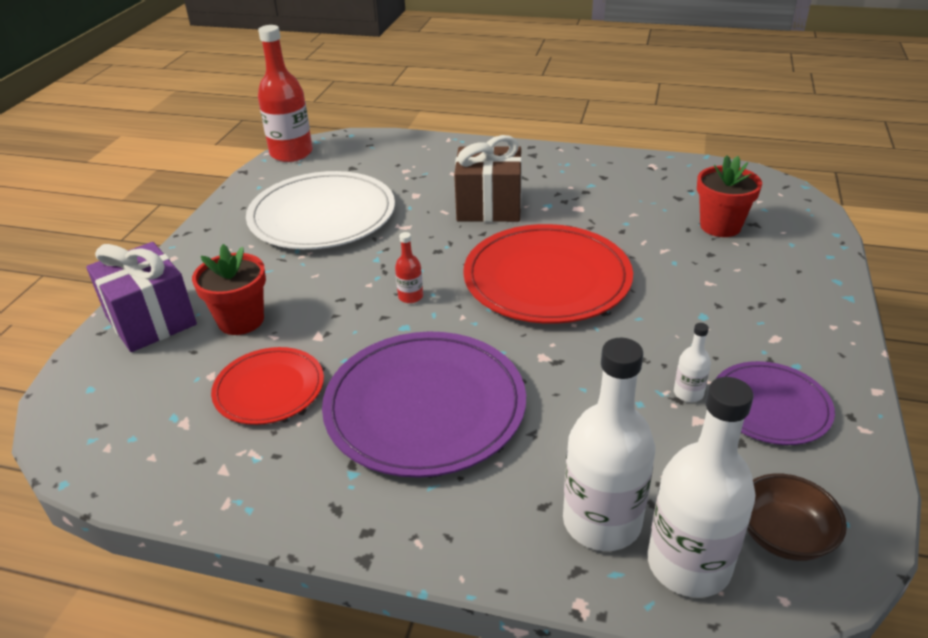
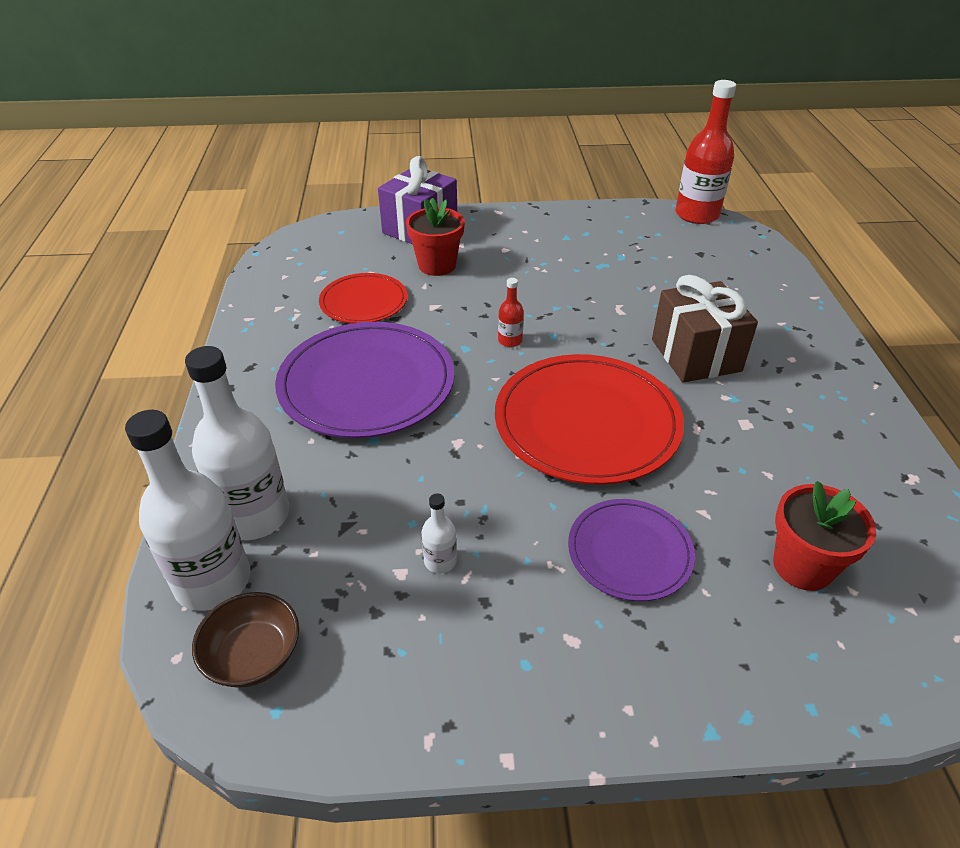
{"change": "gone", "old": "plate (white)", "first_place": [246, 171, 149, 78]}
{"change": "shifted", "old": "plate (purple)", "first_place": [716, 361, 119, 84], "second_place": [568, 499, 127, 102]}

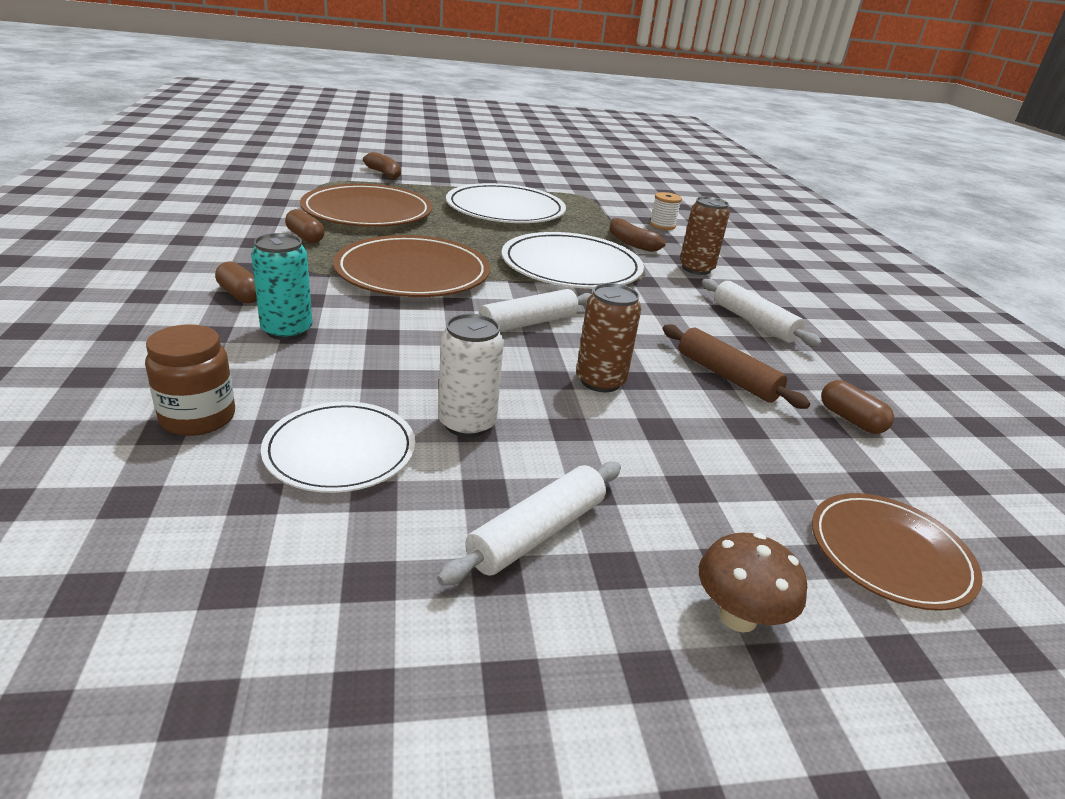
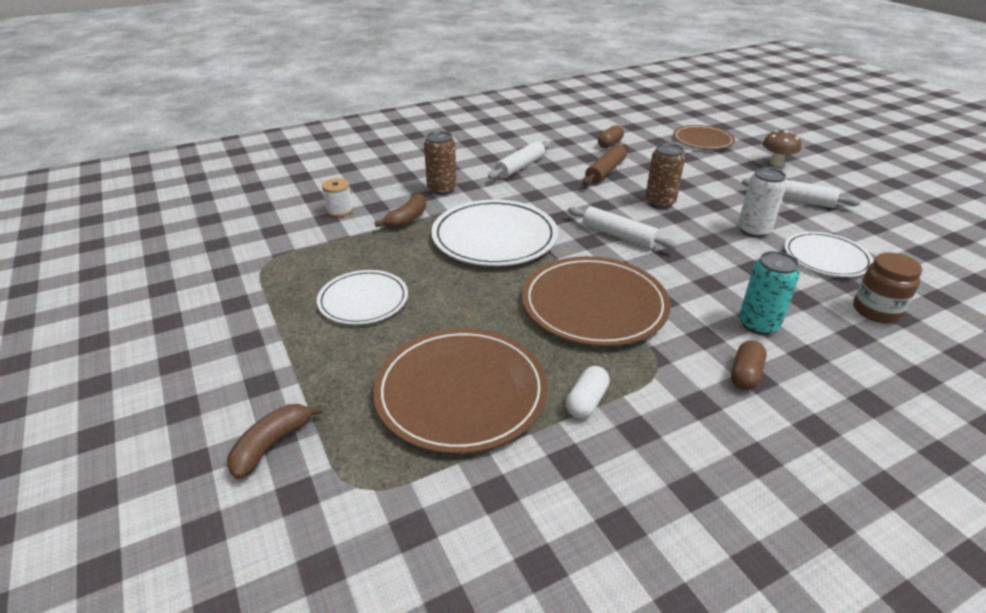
{"change": "scaled", "old": "plate (white)", "first_place": [446, 183, 120, 40], "second_place": [317, 270, 91, 55], "factor": 0.62}
{"change": "repainted", "old": "capsule (brown)", "new": "capsule (white)", "first_place": [285, 209, 39, 34], "second_place": [566, 366, 44, 53]}

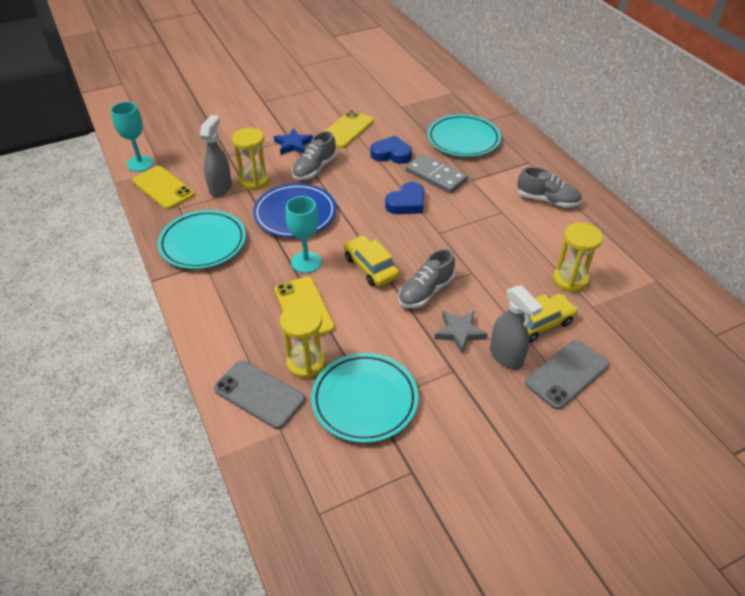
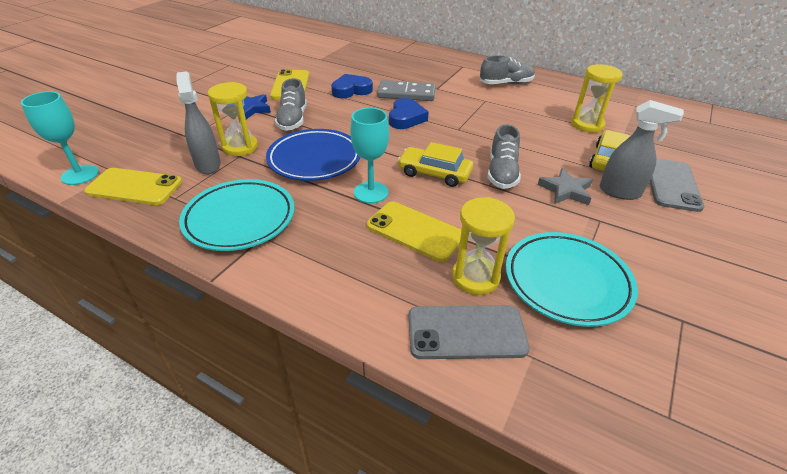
{"change": "gone", "old": "plate (turquoise)", "first_place": [427, 114, 74, 43]}

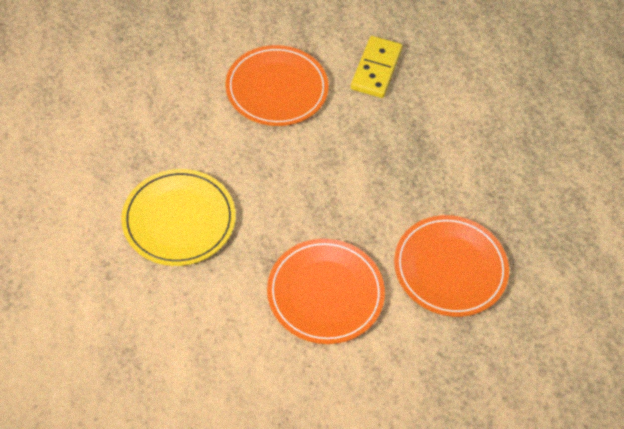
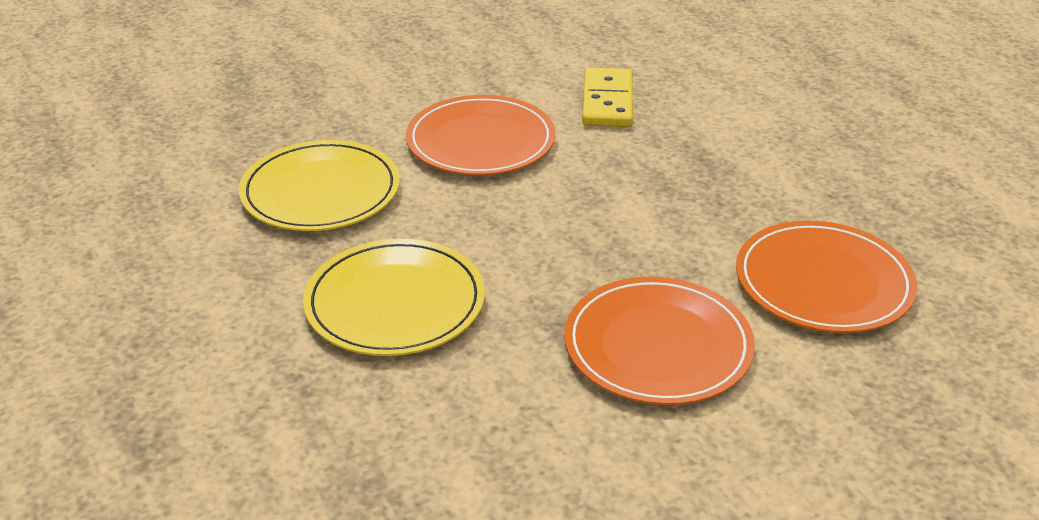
{"change": "new", "new": "plate (yellow)", "second_place": [239, 140, 161, 91]}

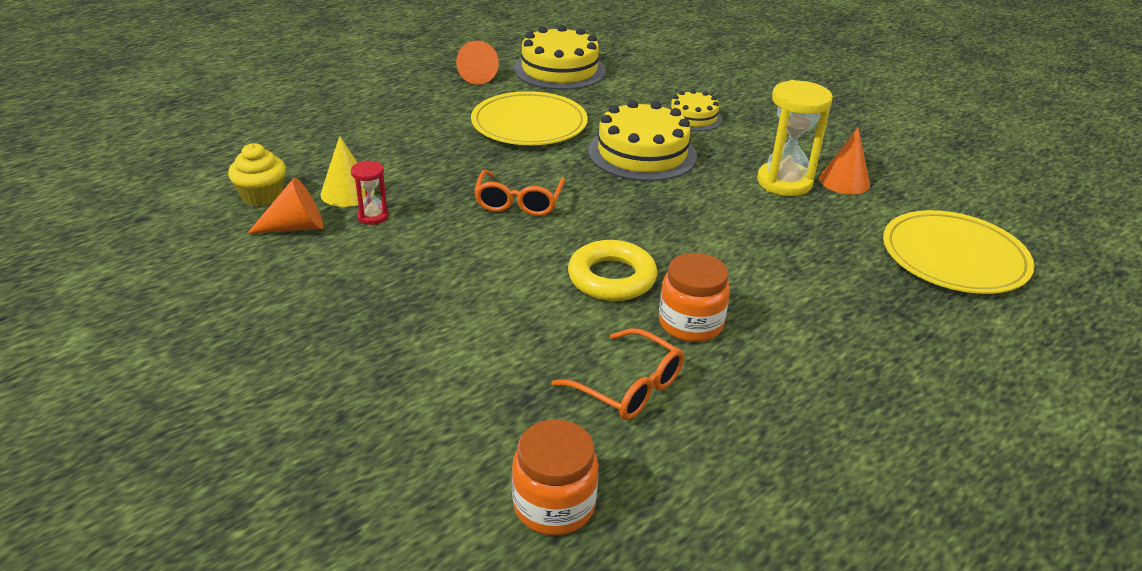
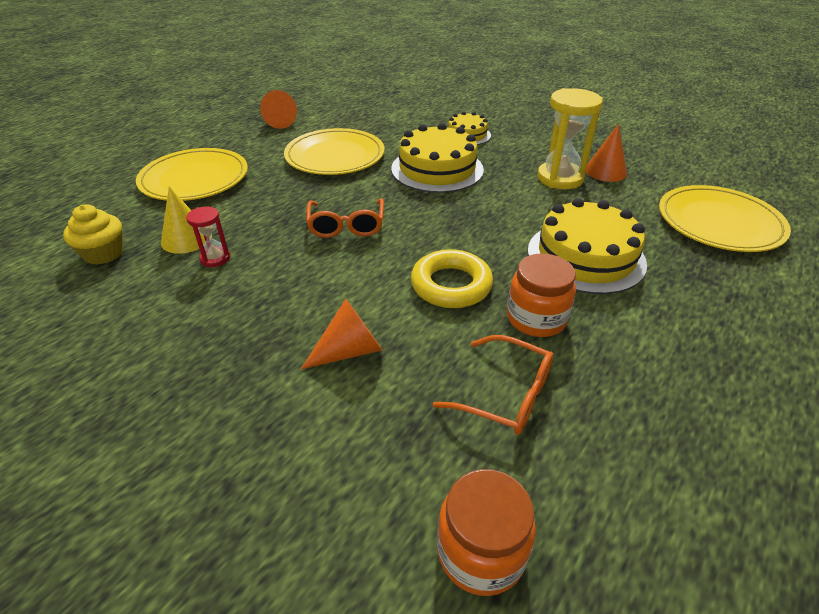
{"change": "shifted", "old": "cake (yellow)", "first_place": [514, 25, 92, 65], "second_place": [528, 198, 119, 96]}
{"change": "shifted", "old": "cone (orange)", "first_place": [247, 177, 76, 57], "second_place": [301, 299, 82, 70]}
{"change": "new", "new": "plate (yellow)", "second_place": [136, 148, 112, 53]}

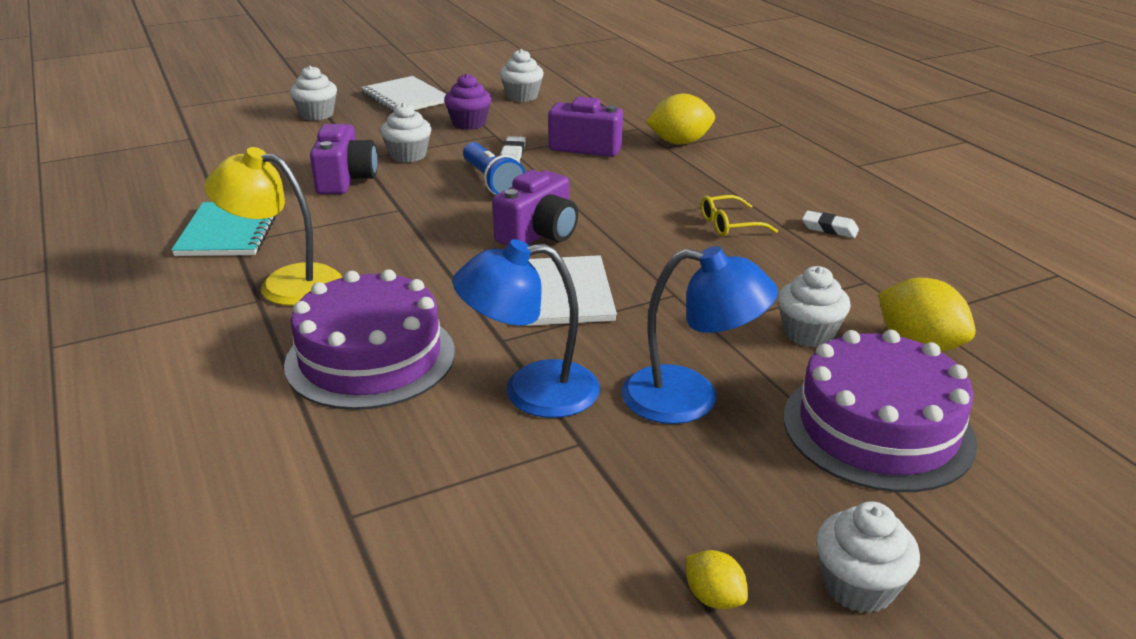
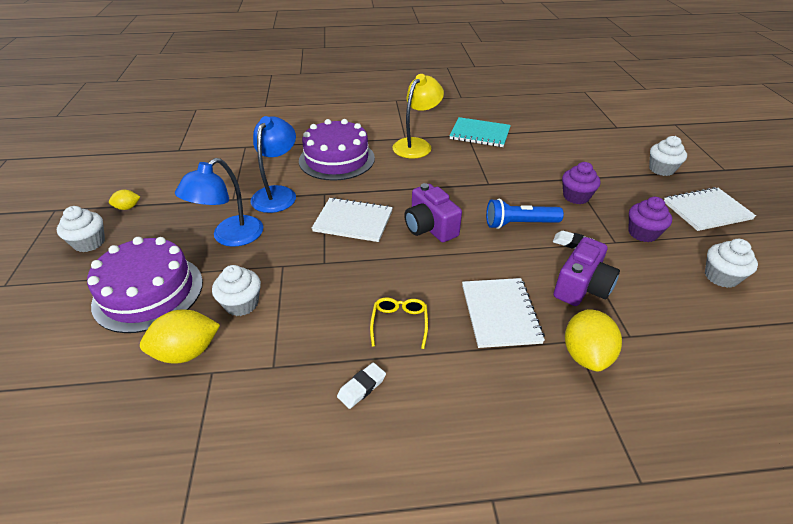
{"change": "repainted", "old": "cupcake (white)", "new": "cupcake (purple)", "first_place": [380, 102, 51, 61], "second_place": [562, 162, 39, 42]}
{"change": "gone", "old": "camera (purple)", "first_place": [310, 124, 67, 70]}
{"change": "new", "new": "notebook (white)", "second_place": [462, 278, 83, 70]}

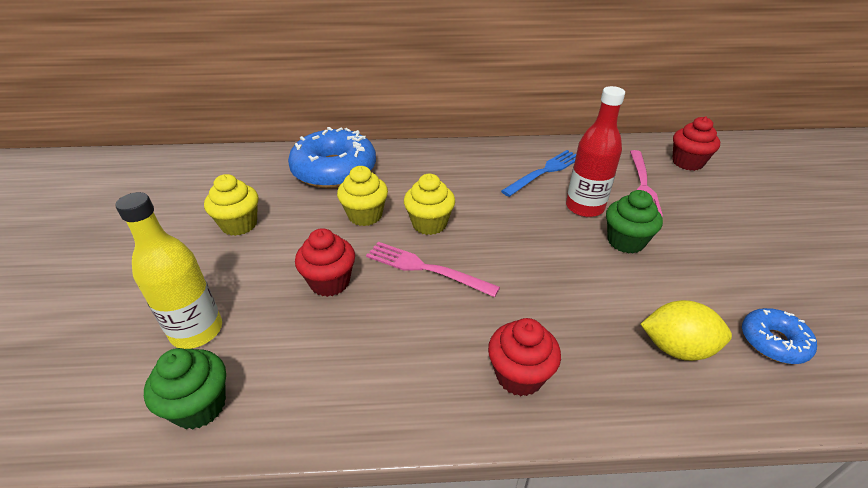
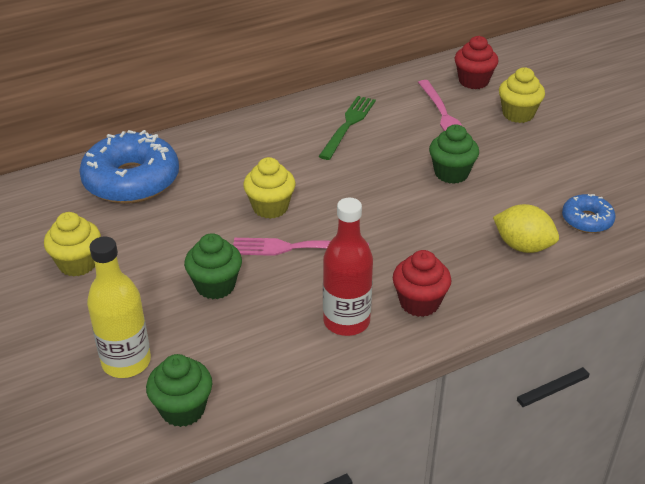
{"change": "shifted", "old": "bottle (red)", "first_place": [566, 86, 59, 131], "second_place": [323, 198, 50, 138]}
{"change": "repainted", "old": "fork (blue)", "new": "fork (green)", "first_place": [501, 150, 75, 47], "second_place": [319, 96, 57, 64]}
{"change": "shifted", "old": "cupcake (yellow)", "first_place": [337, 166, 51, 60], "second_place": [499, 67, 46, 56]}
{"change": "repainted", "old": "cupcake (red)", "new": "cupcake (green)", "first_place": [295, 228, 60, 69], "second_place": [184, 233, 58, 66]}
{"change": "rotated", "old": "lemon (yellow)", "first_place": [641, 300, 91, 61], "second_place": [493, 204, 66, 49], "degrees": 45}

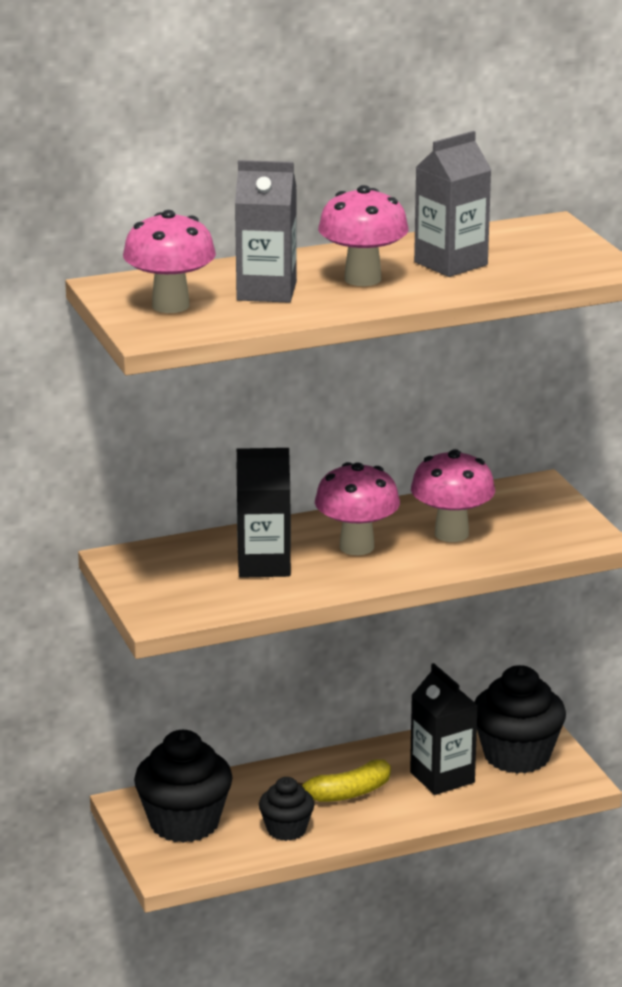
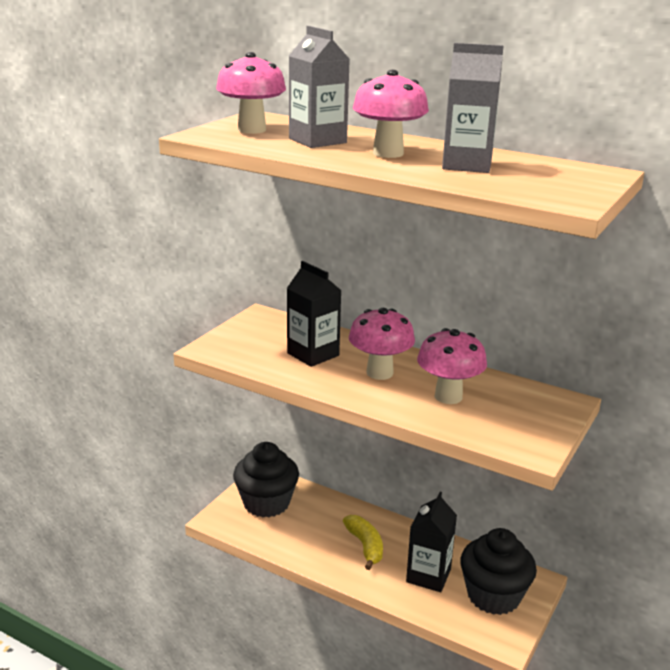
{"change": "rotated", "old": "banana (yellow)", "first_place": [297, 759, 94, 43], "second_place": [343, 515, 40, 55], "degrees": -135}
{"change": "gone", "old": "cupcake (black)", "first_place": [259, 777, 55, 64]}

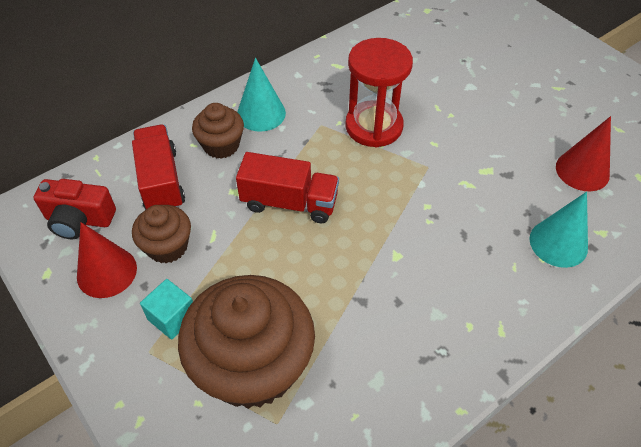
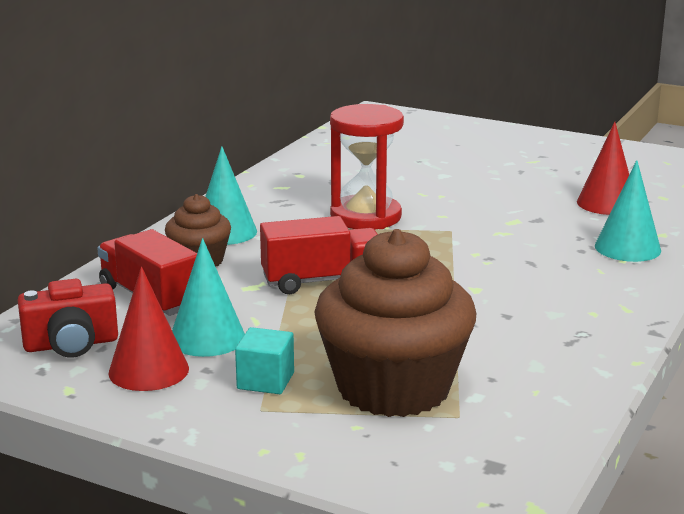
{"change": "swapped", "old": "cupcake (brown)", "new": "cone (turquoise)", "first_place": [132, 205, 59, 59], "second_place": [172, 238, 73, 119]}

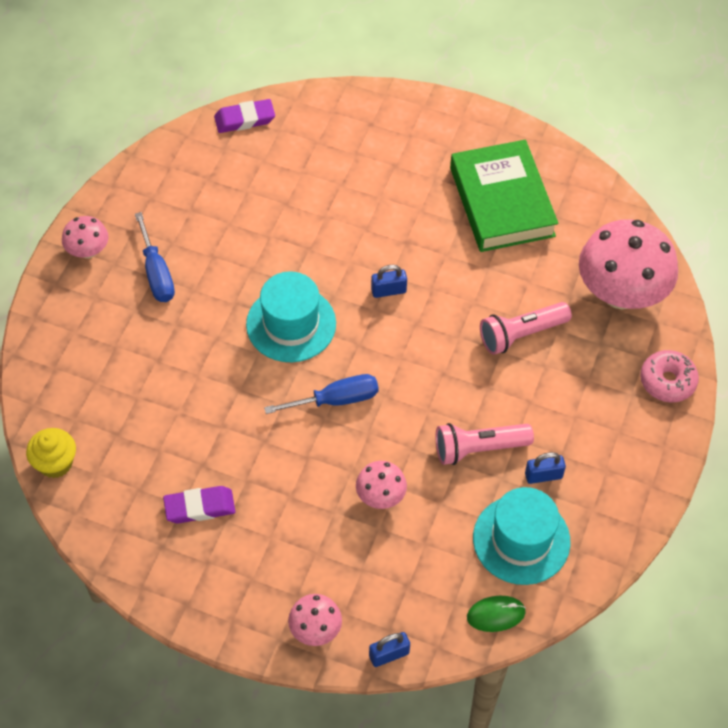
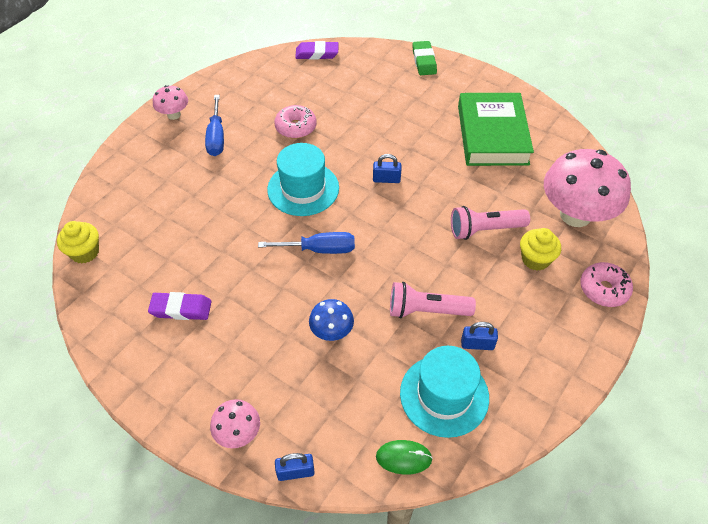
{"change": "repainted", "old": "mushroom (pink)", "new": "mushroom (blue)", "first_place": [356, 461, 51, 48], "second_place": [309, 299, 45, 42]}
{"change": "new", "new": "eraser (green)", "second_place": [412, 41, 25, 34]}
{"change": "new", "new": "donut (pink)", "second_place": [274, 105, 43, 34]}
{"change": "new", "new": "cupcake (yellow)", "second_place": [520, 228, 41, 43]}

